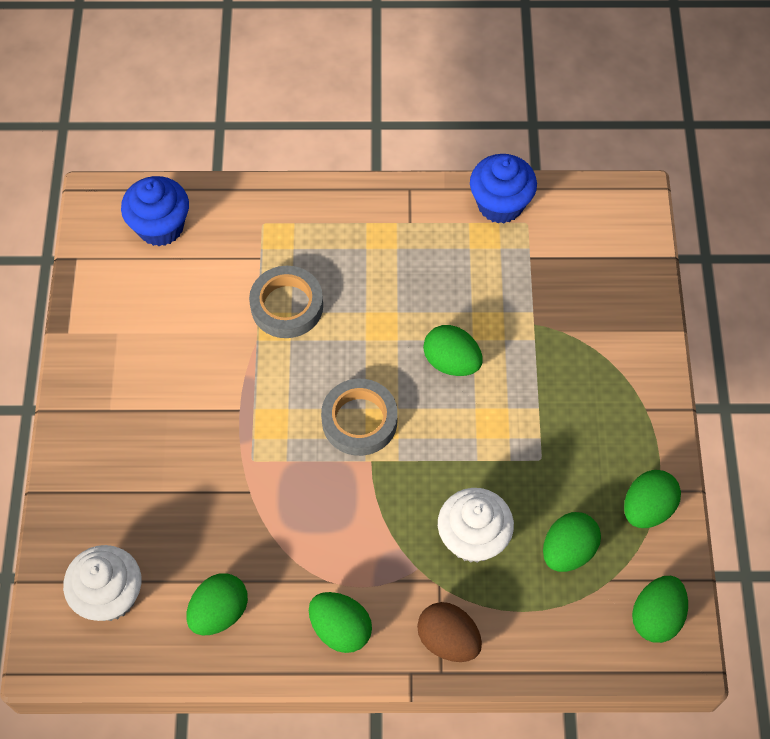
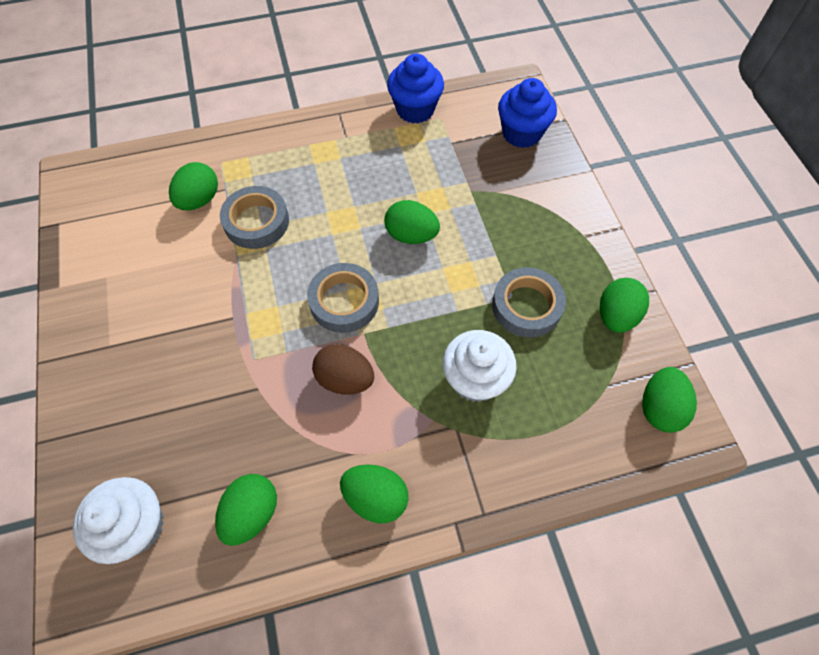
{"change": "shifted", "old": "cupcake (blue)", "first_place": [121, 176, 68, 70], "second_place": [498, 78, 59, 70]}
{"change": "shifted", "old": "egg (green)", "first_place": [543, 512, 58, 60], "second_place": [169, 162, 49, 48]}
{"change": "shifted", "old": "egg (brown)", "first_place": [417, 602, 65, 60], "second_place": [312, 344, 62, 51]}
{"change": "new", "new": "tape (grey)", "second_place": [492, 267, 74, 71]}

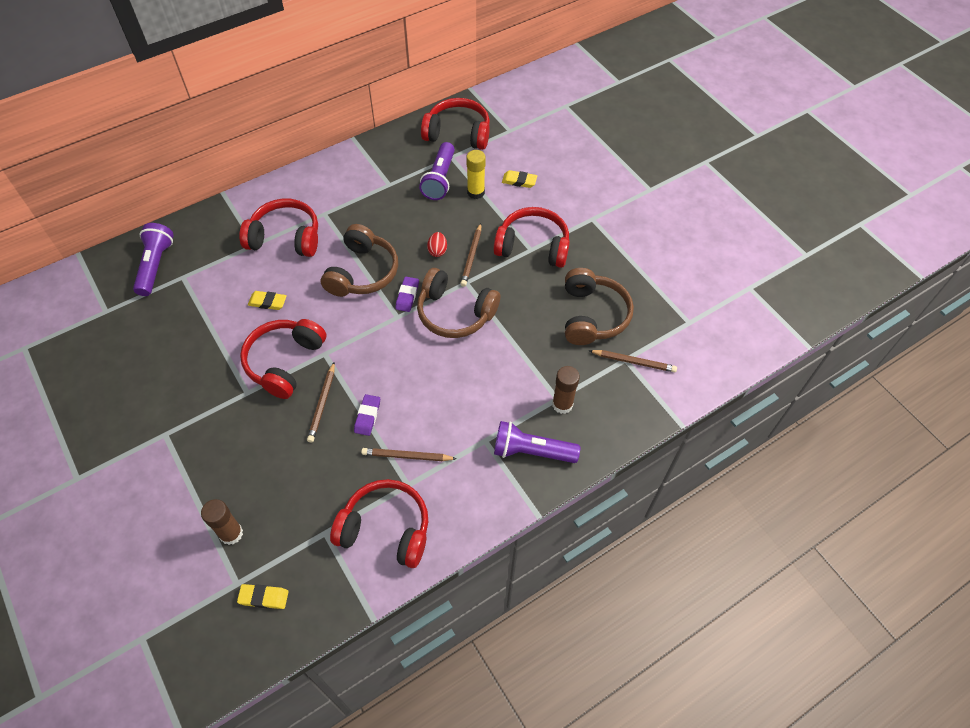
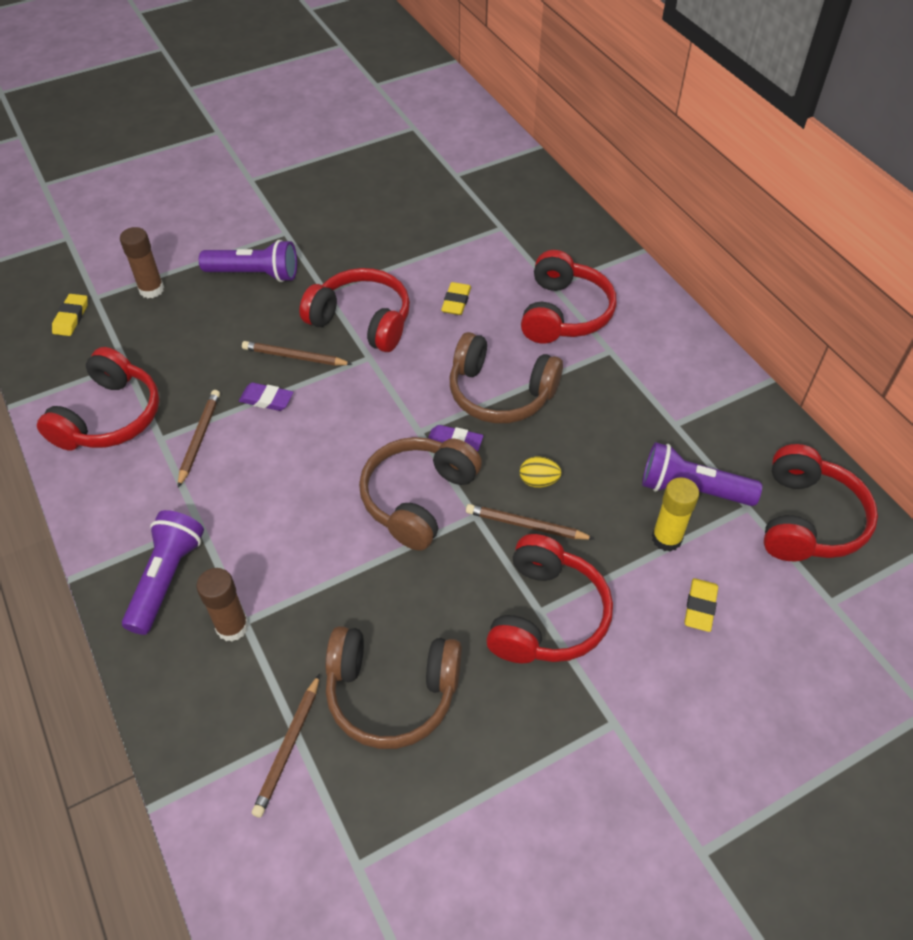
{"change": "shifted", "old": "flashlight (purple)", "first_place": [133, 223, 41, 73], "second_place": [199, 240, 98, 42]}
{"change": "repainted", "old": "egg (red)", "new": "egg (yellow)", "first_place": [427, 232, 20, 25], "second_place": [520, 457, 42, 31]}

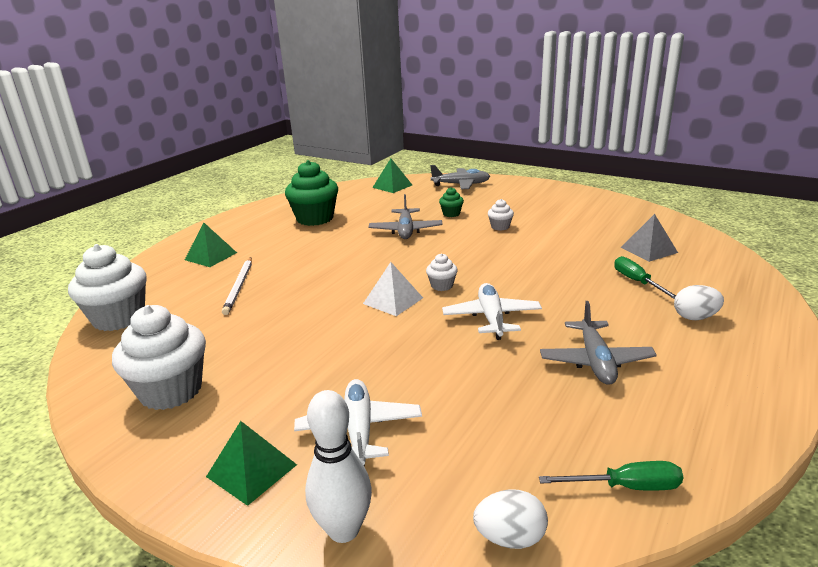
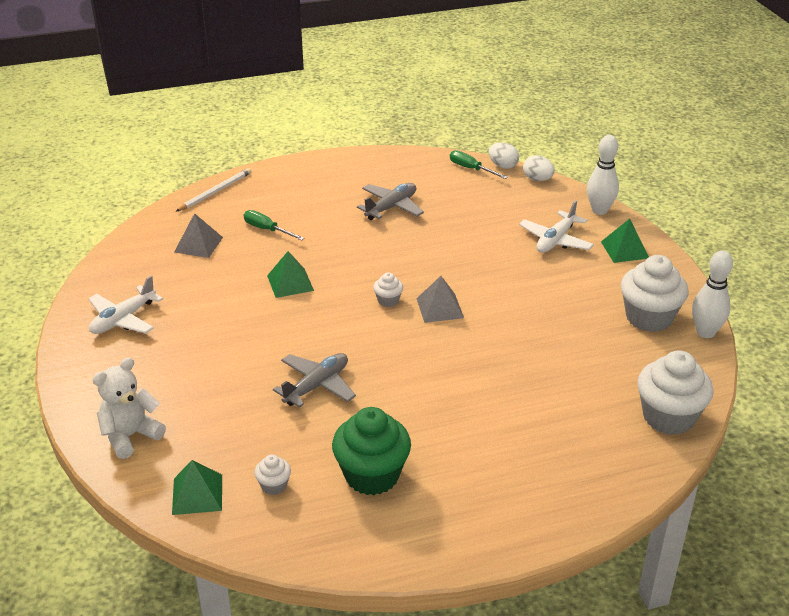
{"change": "swapped", "old": "plane (grey)", "new": "teddy bear (white)", "first_place": [430, 165, 60, 24], "second_place": [93, 357, 73, 102]}
{"change": "gone", "old": "cupcake (green)", "first_place": [439, 187, 25, 30]}
{"change": "shifted", "old": "cupcake (white)", "first_place": [488, 199, 26, 32], "second_place": [254, 455, 37, 40]}
{"change": "shifted", "old": "pyramid (green)", "first_place": [185, 222, 52, 45], "second_place": [267, 251, 47, 47]}
{"change": "rotated", "old": "screwdriver (green)", "first_place": [614, 256, 62, 43], "second_place": [244, 210, 61, 31], "degrees": 105}
{"change": "shifted", "old": "pencil (white)", "first_place": [222, 258, 30, 57], "second_place": [176, 168, 76, 43]}
{"change": "repainted", "old": "pyramid (white)", "new": "pyramid (grey)", "first_place": [363, 262, 60, 54], "second_place": [416, 276, 48, 47]}
{"change": "shifted", "old": "plane (white)", "first_place": [442, 283, 100, 57], "second_place": [89, 275, 74, 59]}
{"change": "shifted", "old": "egg (white)", "first_place": [674, 285, 50, 35], "second_place": [489, 142, 30, 27]}
{"change": "new", "new": "bowling pin (white)", "second_place": [692, 250, 41, 88]}

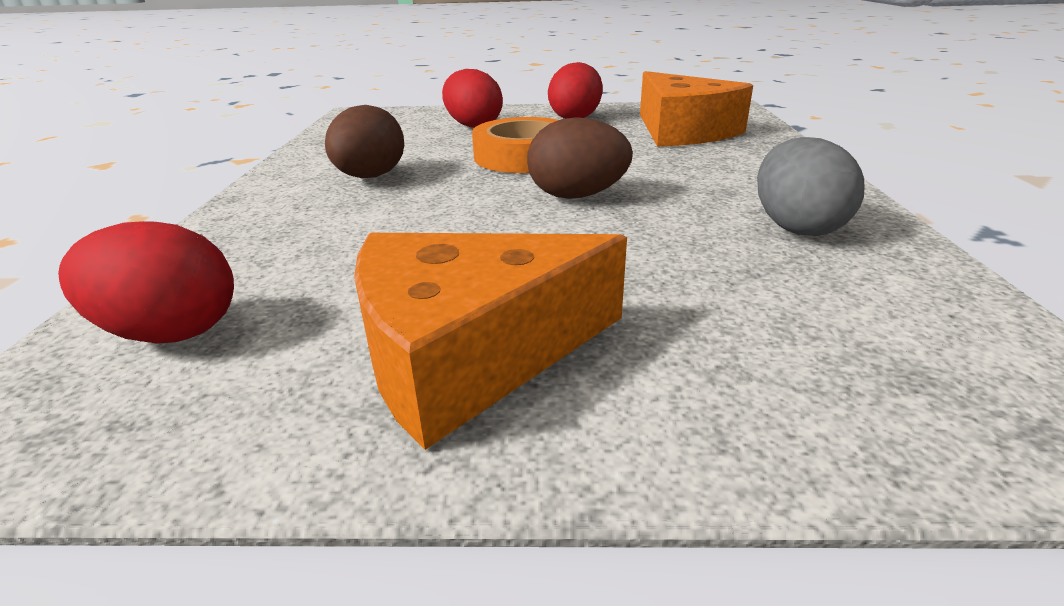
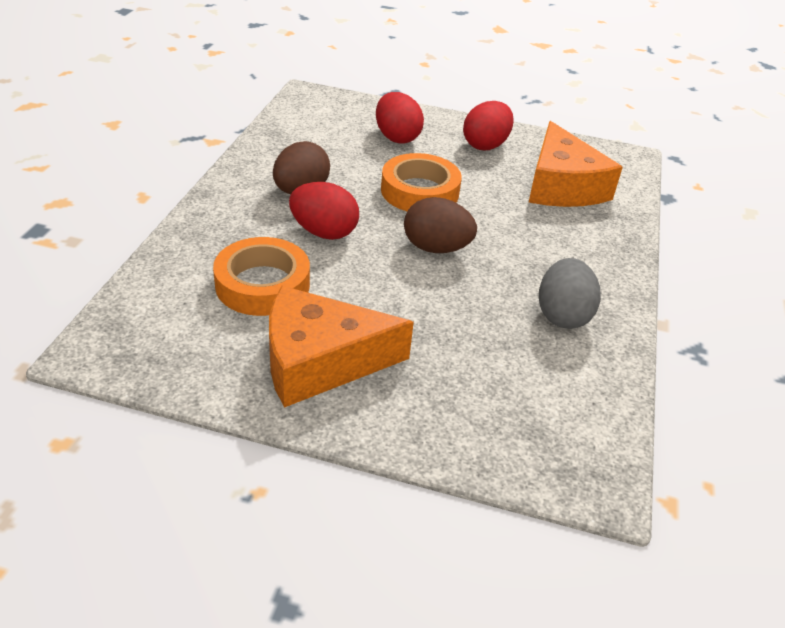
{"change": "shifted", "old": "egg (red)", "first_place": [58, 221, 176, 123], "second_place": [289, 182, 70, 58]}
{"change": "new", "new": "tape (orange)", "second_place": [213, 237, 97, 79]}

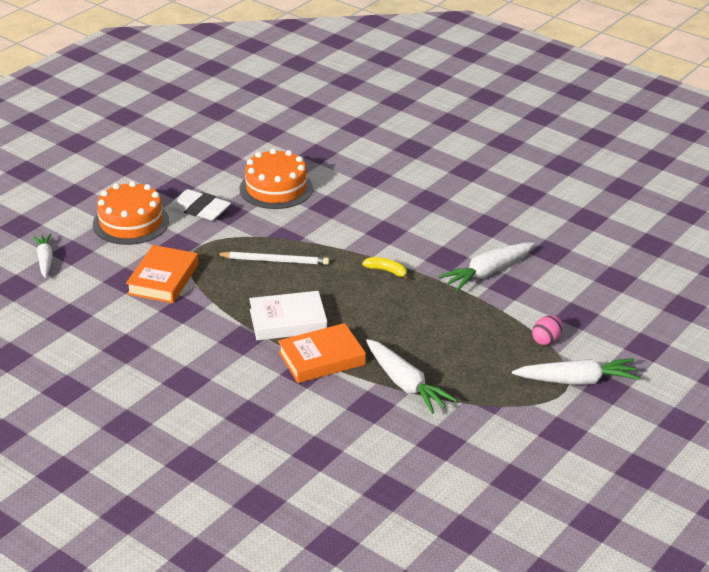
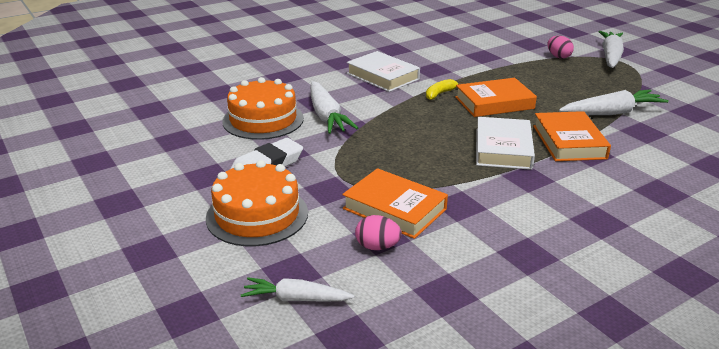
{"change": "shifted", "old": "carrot (white)", "first_place": [439, 242, 95, 49], "second_place": [310, 81, 48, 53]}
{"change": "gone", "old": "pencil (white)", "first_place": [216, 252, 113, 13]}
{"change": "new", "new": "book (white)", "second_place": [347, 51, 73, 41]}
{"change": "new", "new": "book (orange)", "second_place": [455, 78, 82, 39]}
{"change": "new", "new": "egg (pink)", "second_place": [355, 215, 47, 35]}

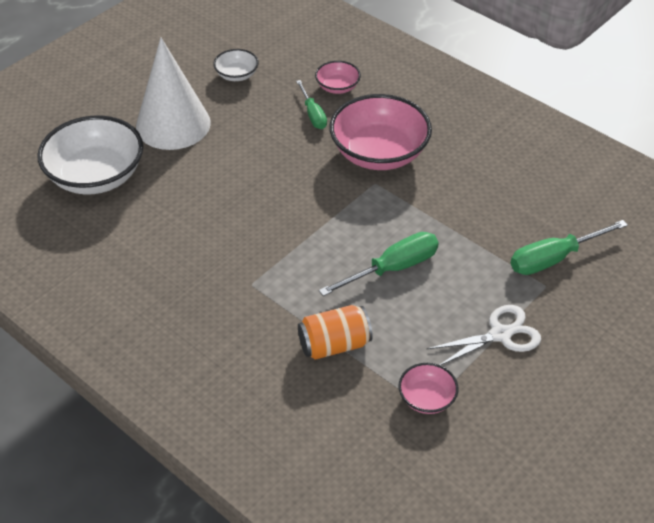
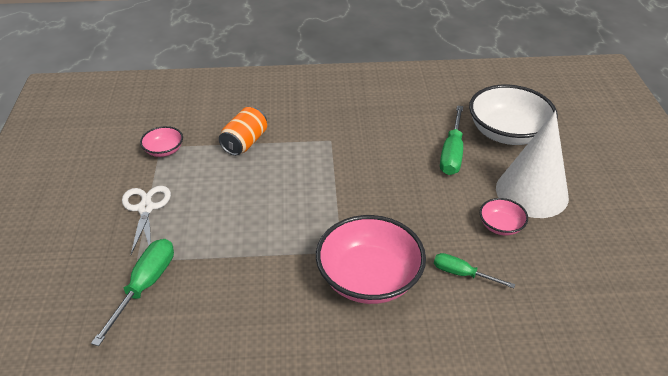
{"change": "gone", "old": "bowl (white)", "first_place": [213, 49, 46, 32]}
{"change": "shifted", "old": "bowl (pink)", "first_place": [315, 61, 46, 33], "second_place": [480, 198, 48, 37]}
{"change": "shifted", "old": "screwdriver (green)", "first_place": [319, 232, 120, 64], "second_place": [440, 105, 23, 70]}
{"change": "rotated", "old": "scissors (white)", "first_place": [426, 305, 115, 60], "second_place": [122, 186, 49, 69], "degrees": 150}

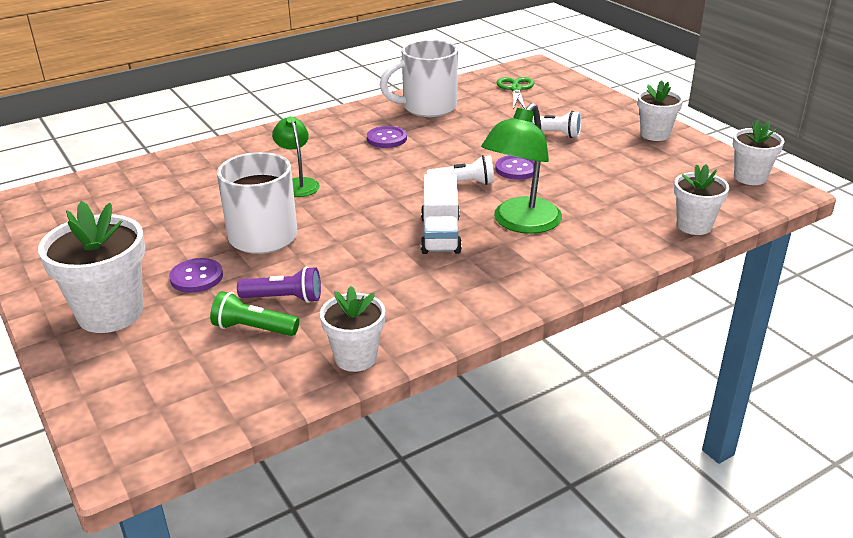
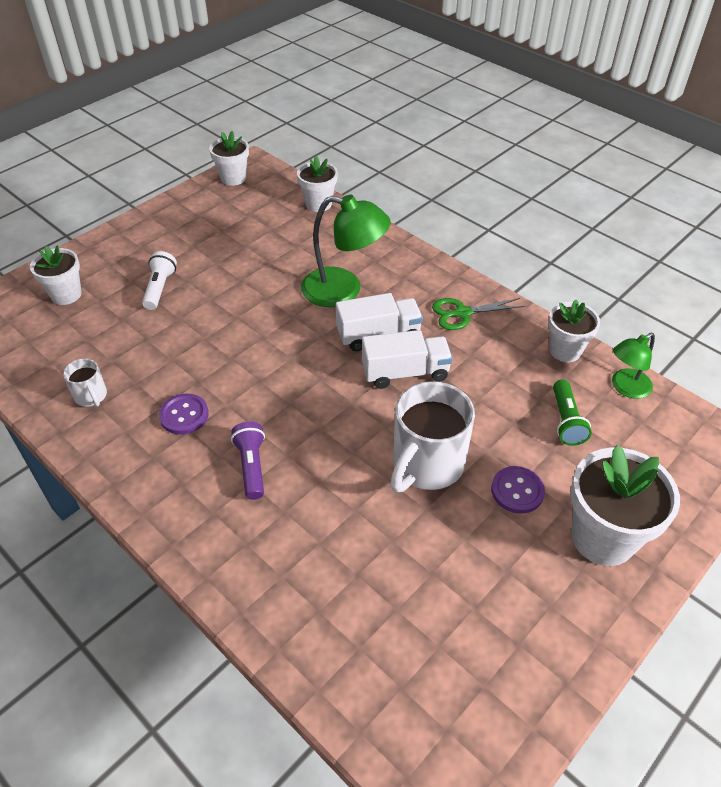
{"change": "scaled", "old": "mug (white)", "first_place": [380, 40, 78, 77], "second_place": [63, 358, 44, 49], "factor": 0.49}
{"change": "shifted", "old": "scissors (green)", "first_place": [497, 77, 37, 32], "second_place": [432, 298, 93, 32]}
{"change": "shifted", "old": "flower pot (white)", "first_place": [638, 80, 45, 61], "second_place": [30, 245, 52, 60]}
{"change": "shifted", "old": "lamp (green)", "first_place": [272, 116, 48, 81], "second_place": [612, 333, 43, 66]}
{"change": "gone", "old": "flashlight (white)", "first_place": [427, 155, 67, 30]}
{"change": "gone", "old": "button (purple)", "first_place": [496, 155, 38, 25]}
{"change": "shifted", "old": "flashlight (purple)", "first_place": [237, 267, 84, 36], "second_place": [231, 422, 34, 78]}
{"change": "new", "new": "truck (white)", "second_place": [362, 330, 91, 59]}

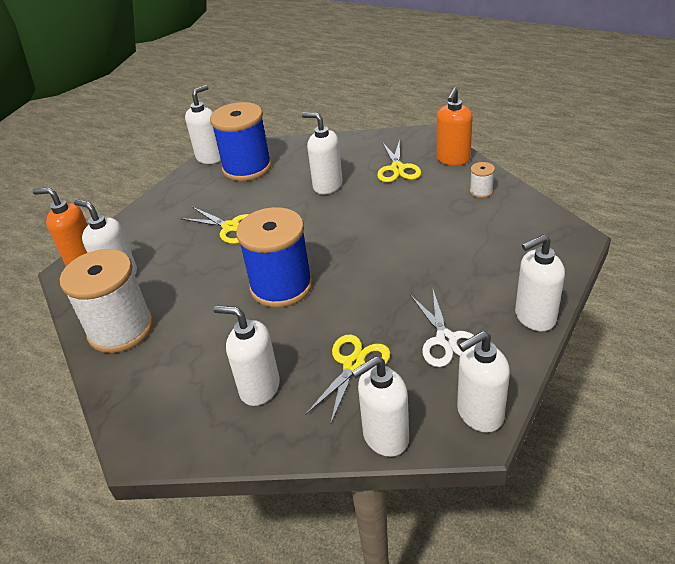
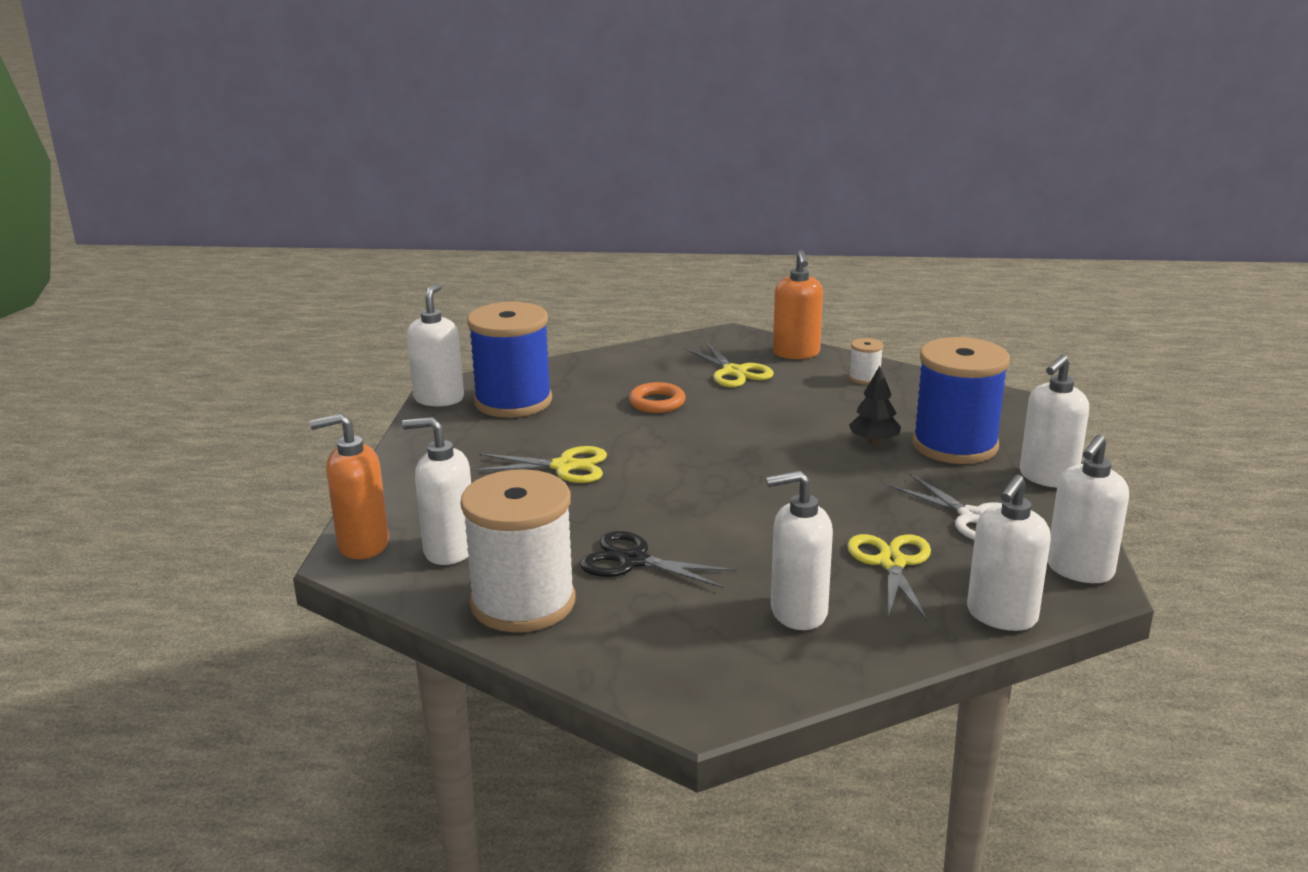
{"change": "swapped", "old": "soap dispenser (white)", "new": "ring (orange)", "first_place": [302, 112, 41, 82], "second_place": [629, 382, 57, 31]}
{"change": "shifted", "old": "spool (blue)", "first_place": [236, 207, 77, 101], "second_place": [912, 337, 98, 127]}
{"change": "new", "new": "tree (black)", "second_place": [849, 366, 52, 78]}
{"change": "new", "new": "scissors (black)", "second_place": [580, 531, 157, 57]}

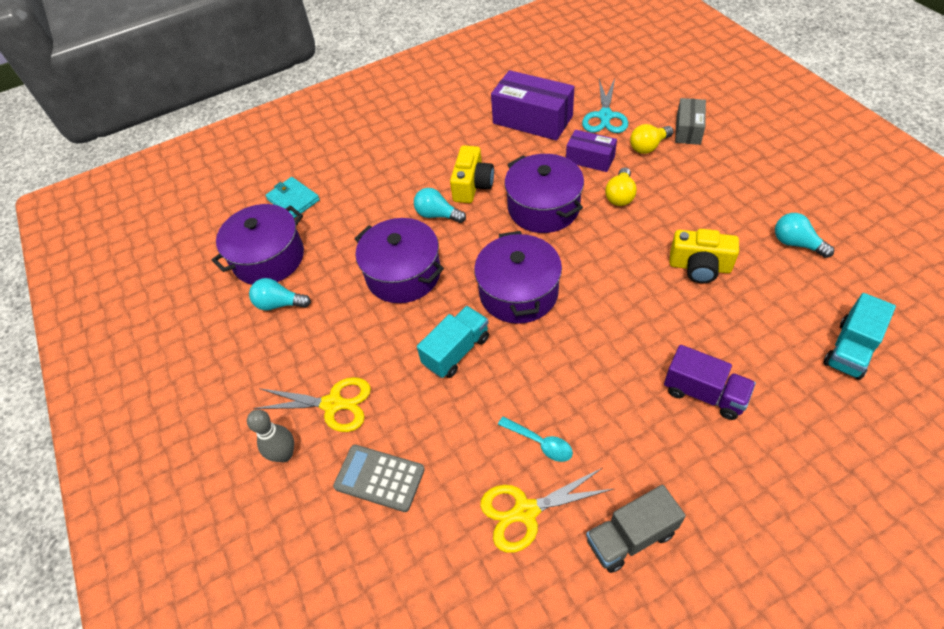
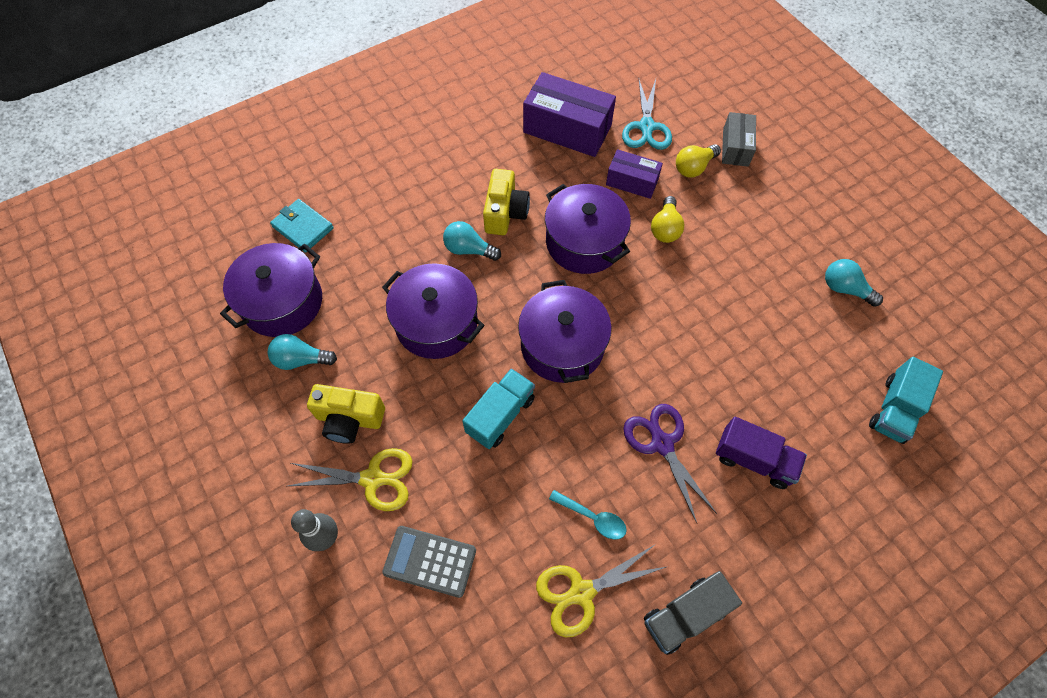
{"change": "shifted", "old": "camera (yellow)", "first_place": [669, 229, 70, 55], "second_place": [307, 384, 78, 60]}
{"change": "new", "new": "scissors (purple)", "second_place": [623, 404, 94, 119]}

